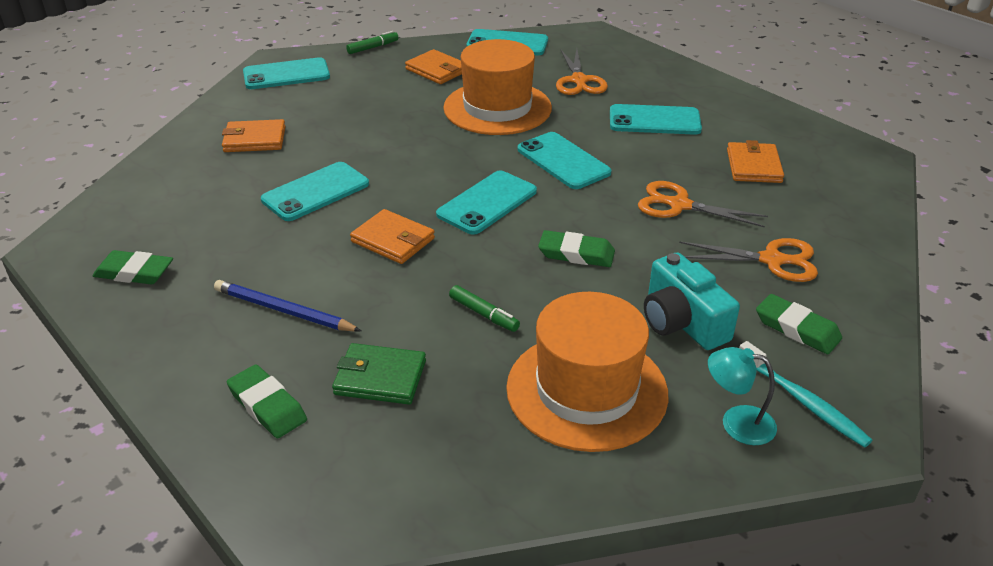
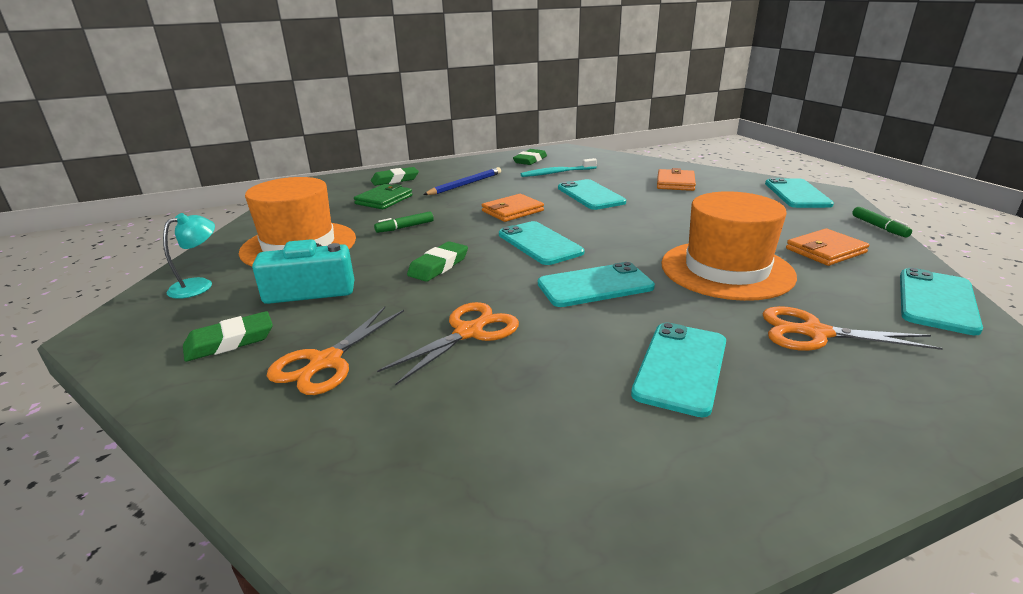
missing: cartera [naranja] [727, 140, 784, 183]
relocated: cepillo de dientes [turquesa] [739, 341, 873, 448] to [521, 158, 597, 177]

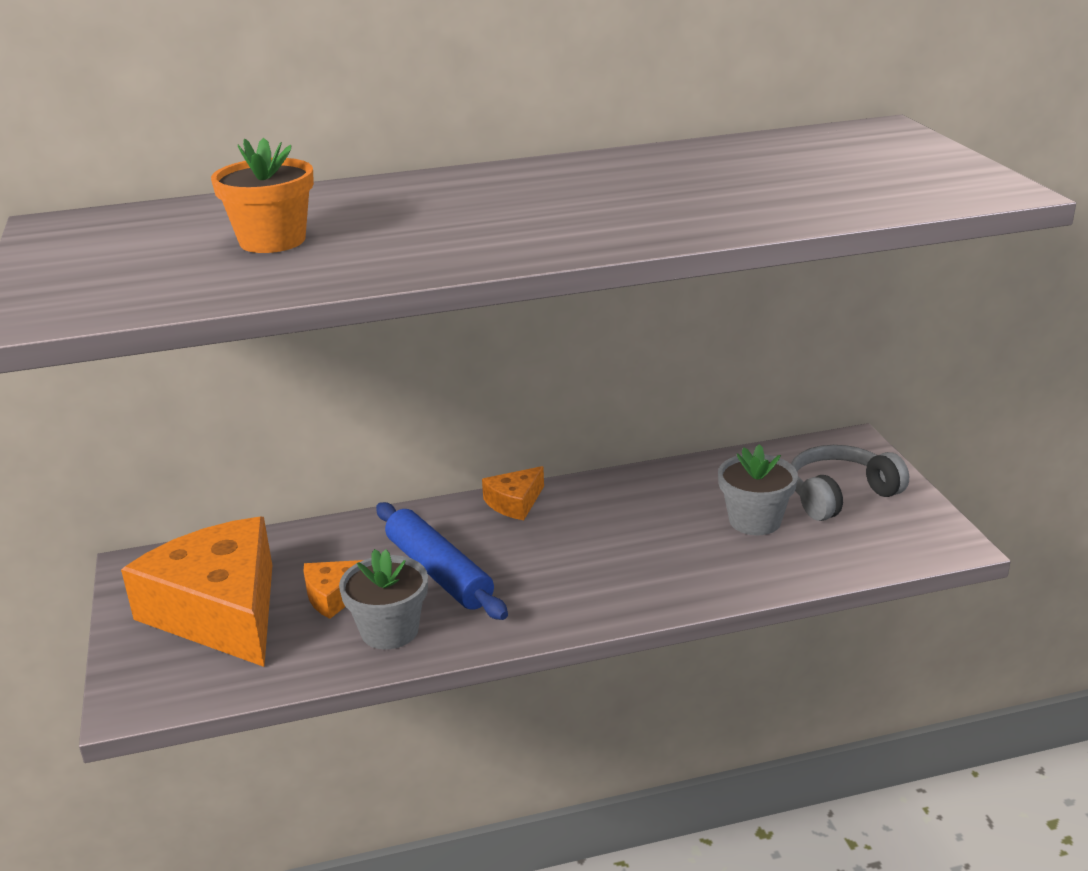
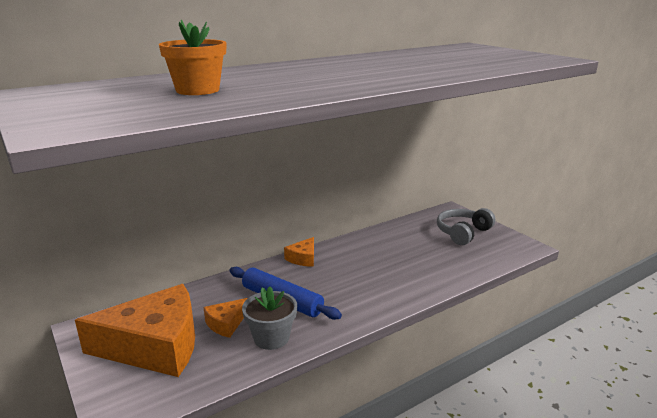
missing: maceta [gris] [718, 444, 798, 535]
spun: queso [naranja] [121, 516, 272, 667] = [75, 284, 195, 377] 135 degrees clockwise

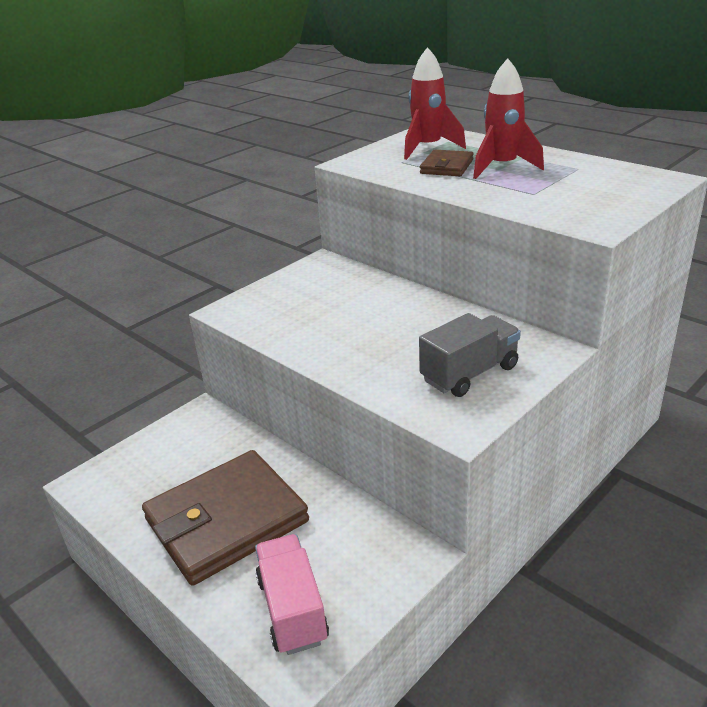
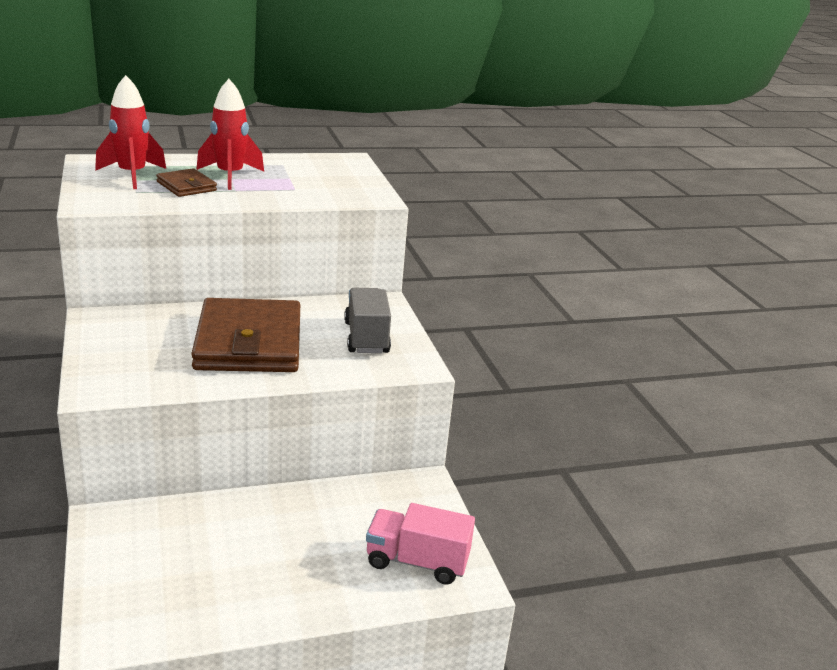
relocated: cartera [marrón] [142, 450, 309, 586] to [191, 298, 300, 372]

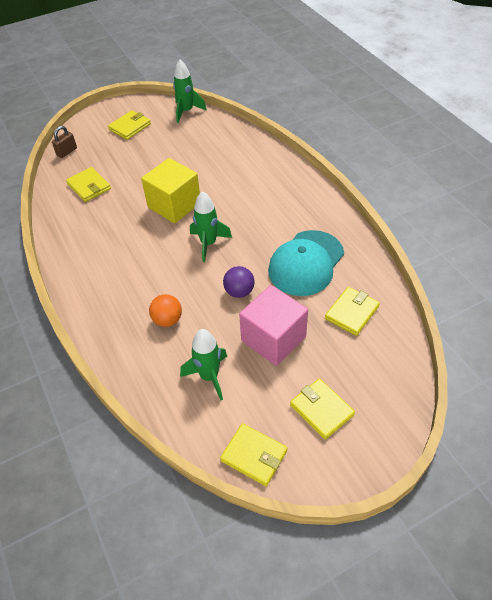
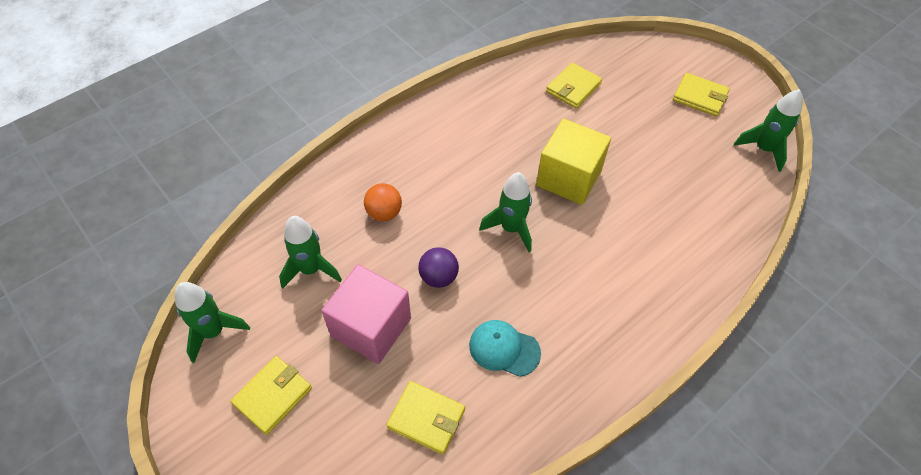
missing: candado [marrón] [52, 126, 77, 158]
exchanged: cartera [amarillo] [220, 423, 287, 486] to cohete [verde] [175, 282, 250, 363]
size: gorra [turquesa] [268, 230, 344, 296] = [469, 320, 541, 377] x0.58

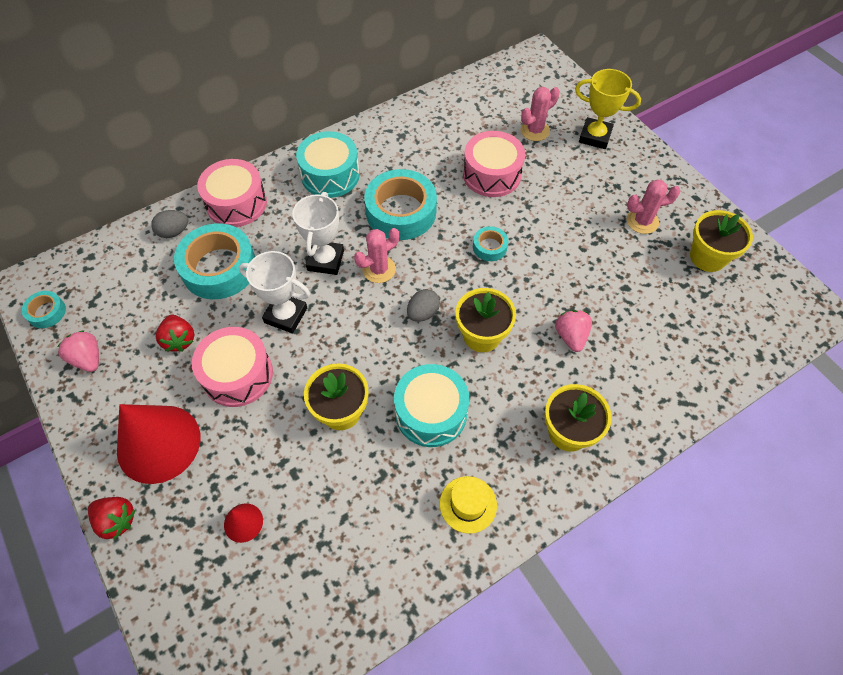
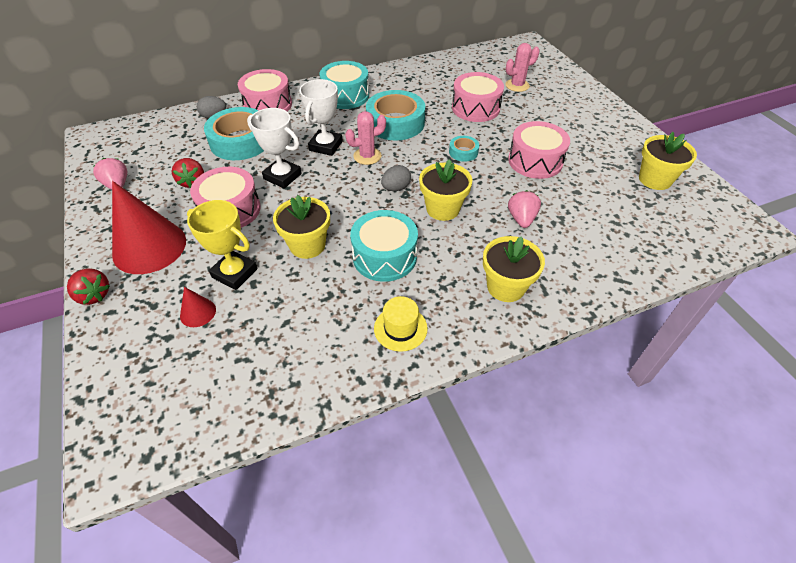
missing: cinta adhesiva [turquesa] [22, 291, 66, 328]; cactus [rosa] [627, 179, 681, 234]
appeared: tambor [rosa] [508, 121, 570, 179]
relocated: trofeo [amarillo] [575, 69, 641, 149] to [187, 200, 257, 290]

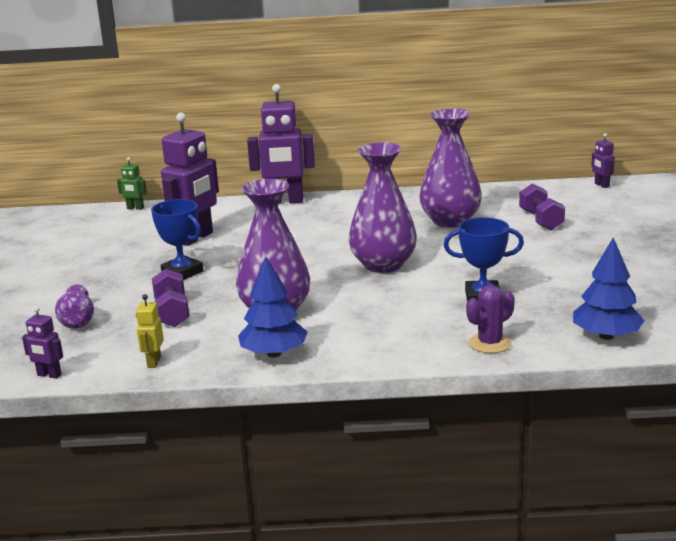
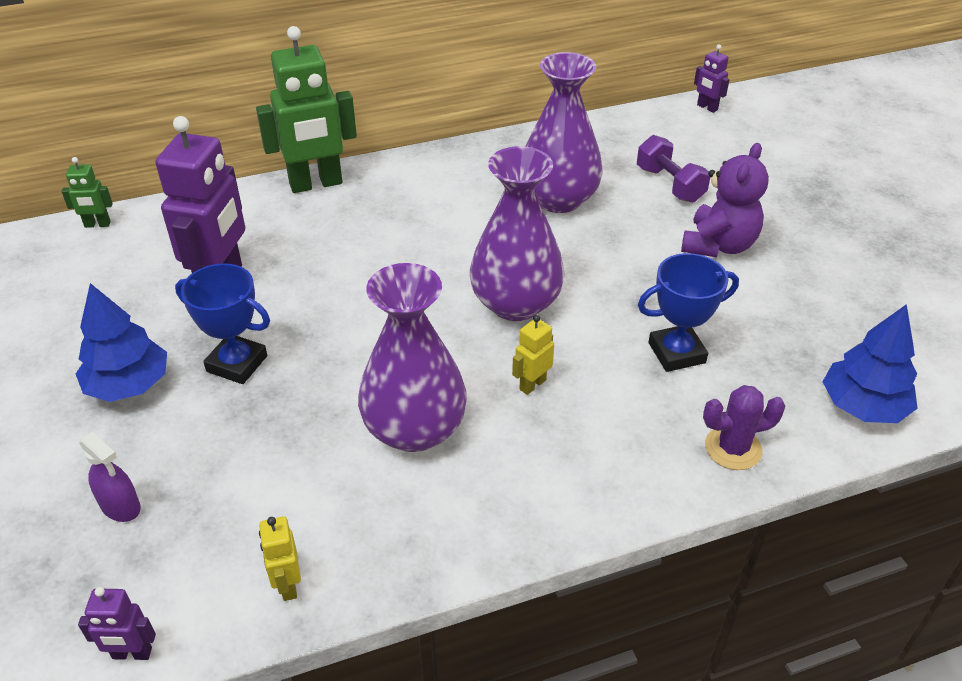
missing: mancuerna [morado] [152, 269, 190, 327]
appeared: robot [amarillo] [512, 315, 554, 395]; osito [morado] [681, 143, 769, 257]
relocated: árbol [azul] [238, 256, 308, 358] to [76, 283, 167, 402]
exchanged: florero [morado] [55, 284, 94, 329] to pulverizador [morado] [79, 432, 141, 522]
colour: robot [morado] [247, 84, 315, 204] to robot [verde] [256, 26, 357, 193]
spun: cactus [morado] [466, 285, 515, 353] = [703, 385, 785, 470] 45 degrees clockwise

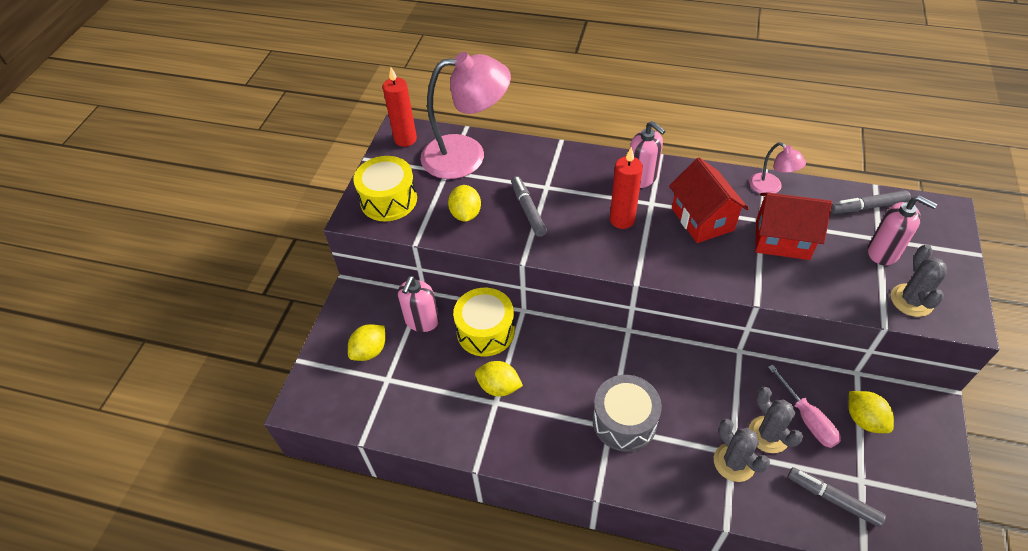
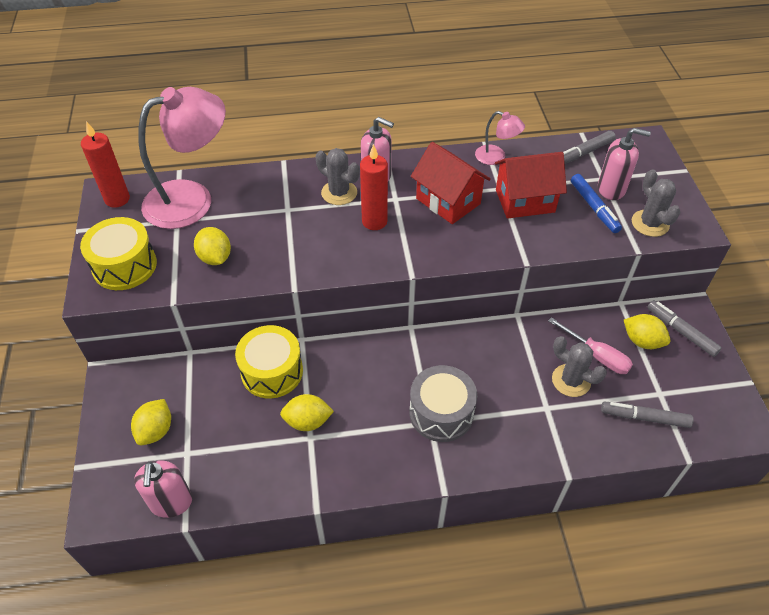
appeared: rotulador [azul] [571, 174, 622, 233]
relocated: dispensador de jabón [rosa] [398, 276, 439, 332] to [134, 461, 192, 518]; rotulador [gris] [511, 176, 547, 237] to [647, 300, 722, 357]; cactus [gris] [714, 419, 770, 482] to [316, 148, 360, 205]

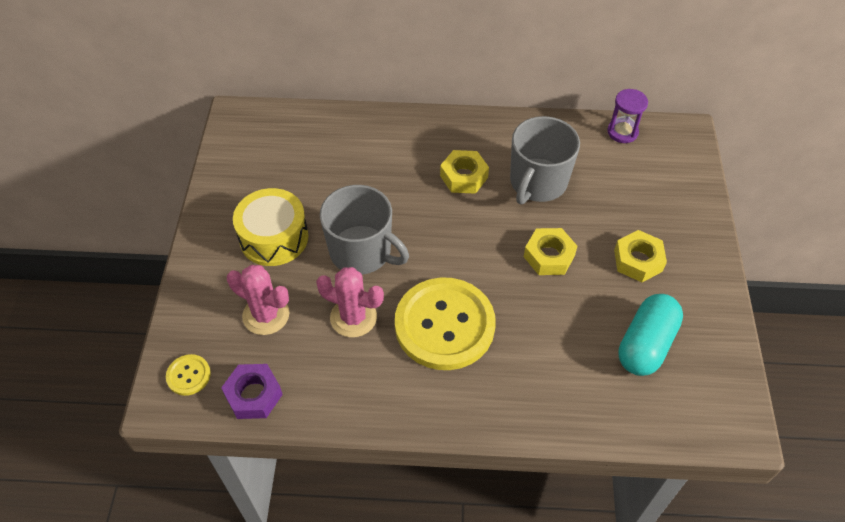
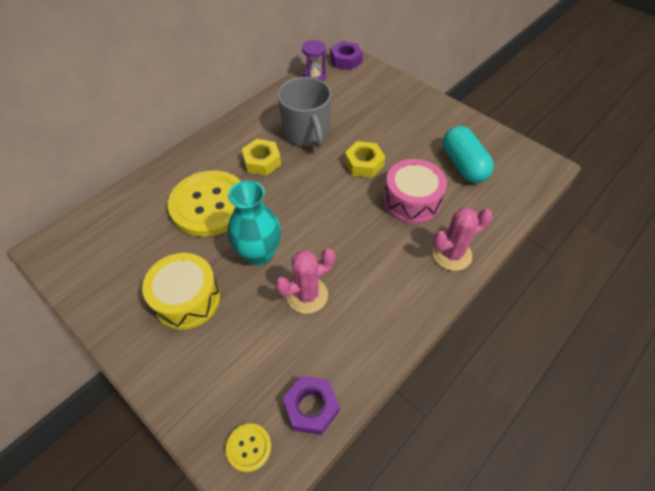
missing: tuerca [amarillo] [614, 230, 667, 282]
appeared: tuerca [morado] [330, 41, 363, 70]; tambor [rosa] [383, 159, 447, 224]
relocated: cactus [rosa] [227, 265, 289, 335] to [432, 208, 492, 271]; botón [amarillo] [395, 278, 496, 370] to [168, 170, 241, 237]
exchanged: taza [gris] [320, 185, 409, 275] to florero [turquesa] [228, 180, 281, 266]

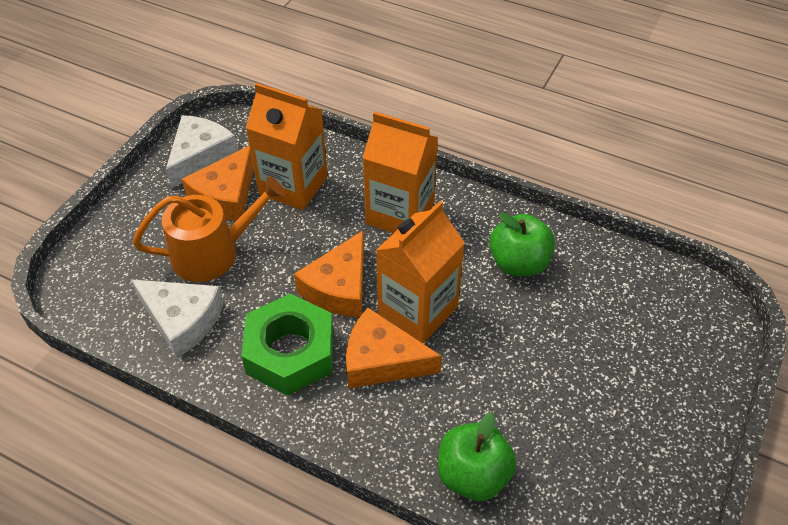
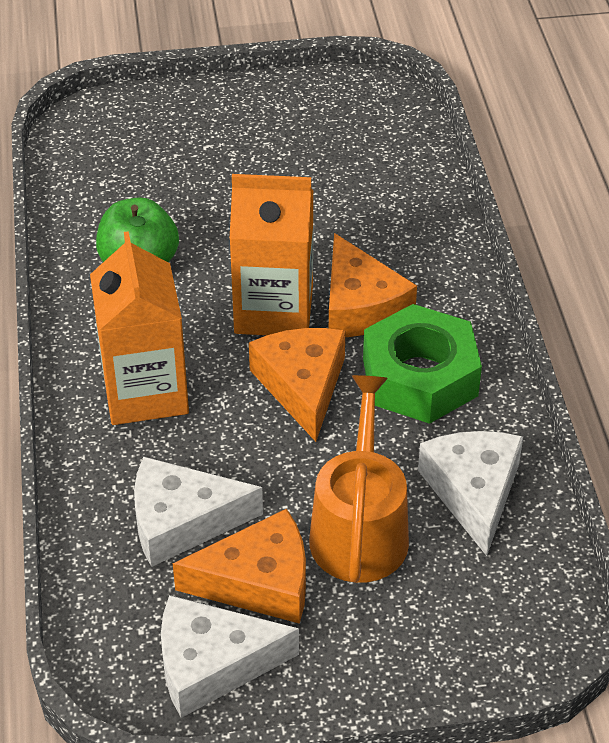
missing: manzana [verde] [438, 412, 516, 501]
exchanged: cartón de leche [naranja] [246, 83, 327, 210] to queso [blanco] [134, 457, 263, 567]
spun: regadera [naranja] [133, 177, 285, 282] = [309, 375, 409, 583] 60 degrees clockwise; queso [naranja] [294, 231, 364, 317] = [249, 328, 346, 442] 90 degrees counterclockwise

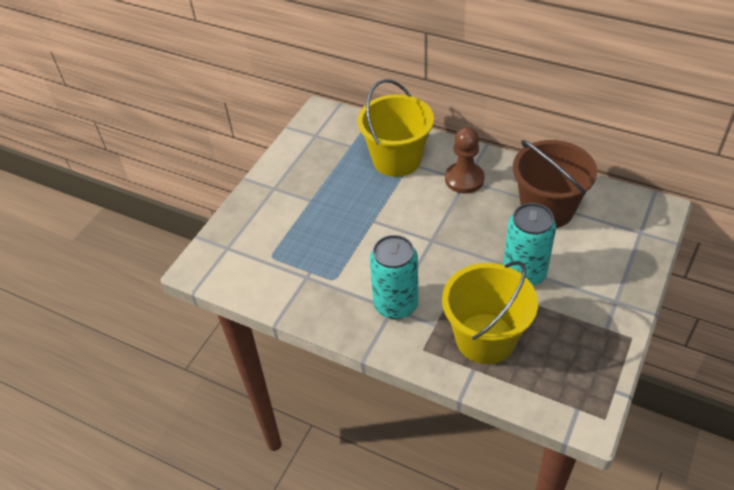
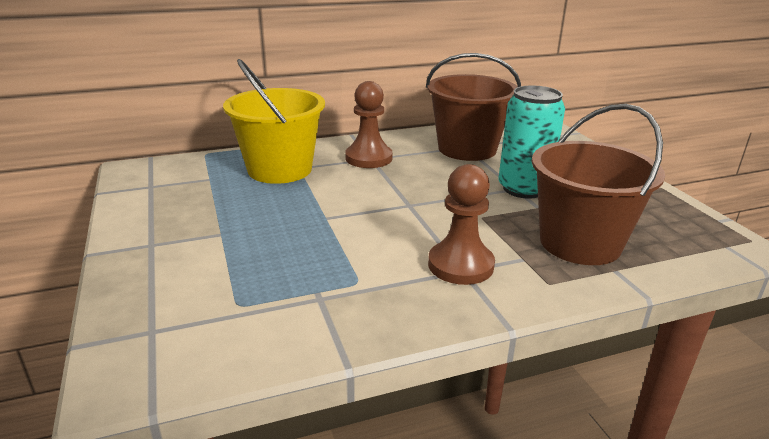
exchanged: lata [turquesa] [370, 235, 418, 319] to peón [marrón] [428, 164, 495, 285]
colour: balde [amarillo] [442, 261, 538, 364] to balde [marrón] [532, 104, 665, 265]

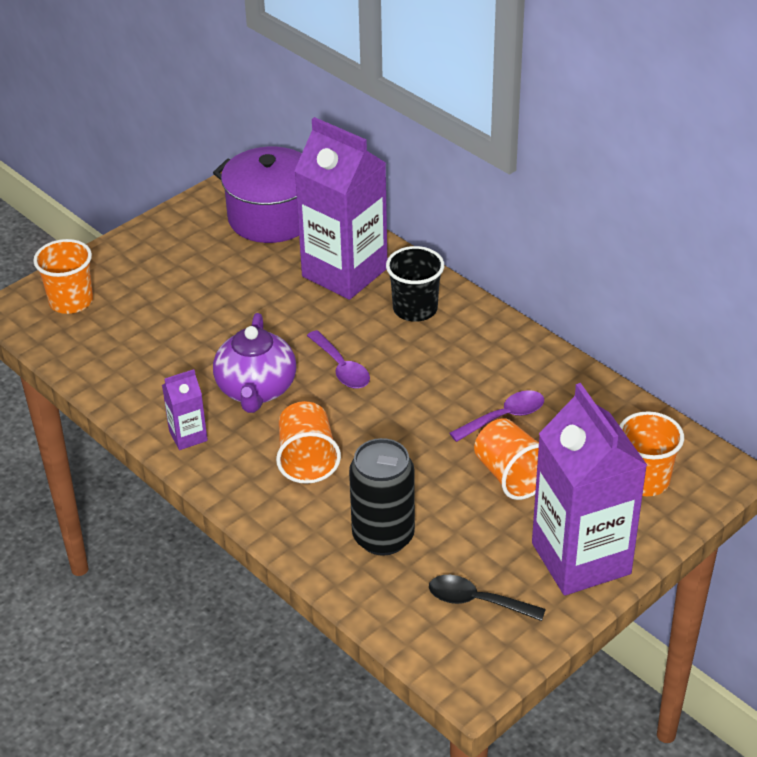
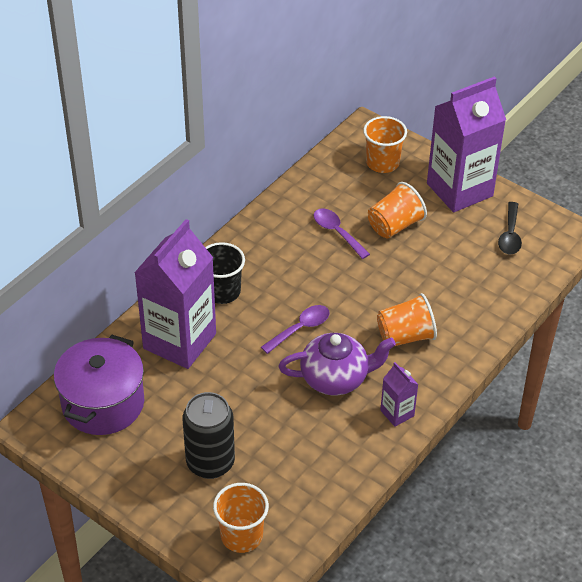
relocated: lata [negro] [349, 438, 415, 556] to [183, 392, 235, 479]

